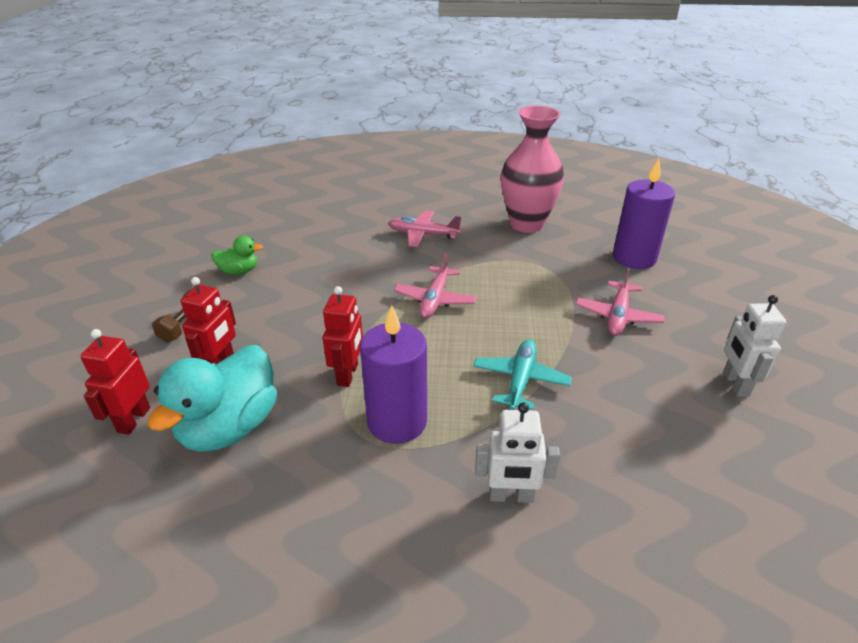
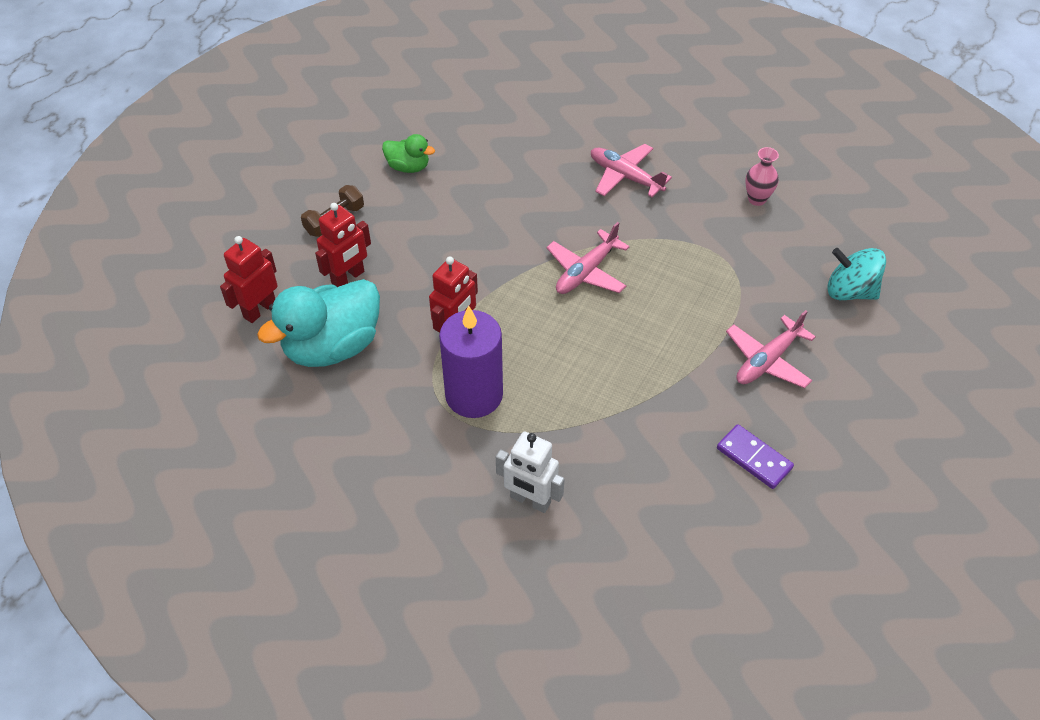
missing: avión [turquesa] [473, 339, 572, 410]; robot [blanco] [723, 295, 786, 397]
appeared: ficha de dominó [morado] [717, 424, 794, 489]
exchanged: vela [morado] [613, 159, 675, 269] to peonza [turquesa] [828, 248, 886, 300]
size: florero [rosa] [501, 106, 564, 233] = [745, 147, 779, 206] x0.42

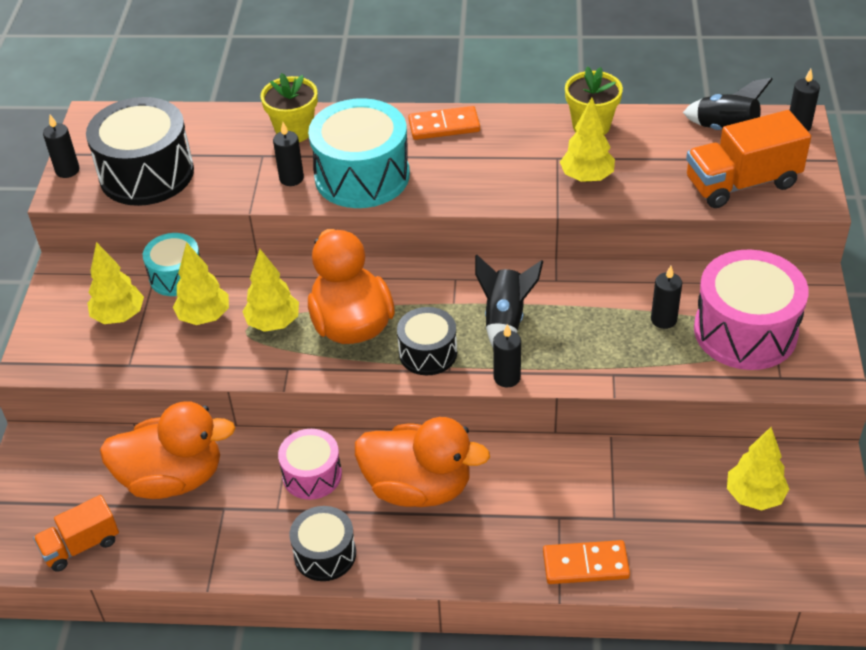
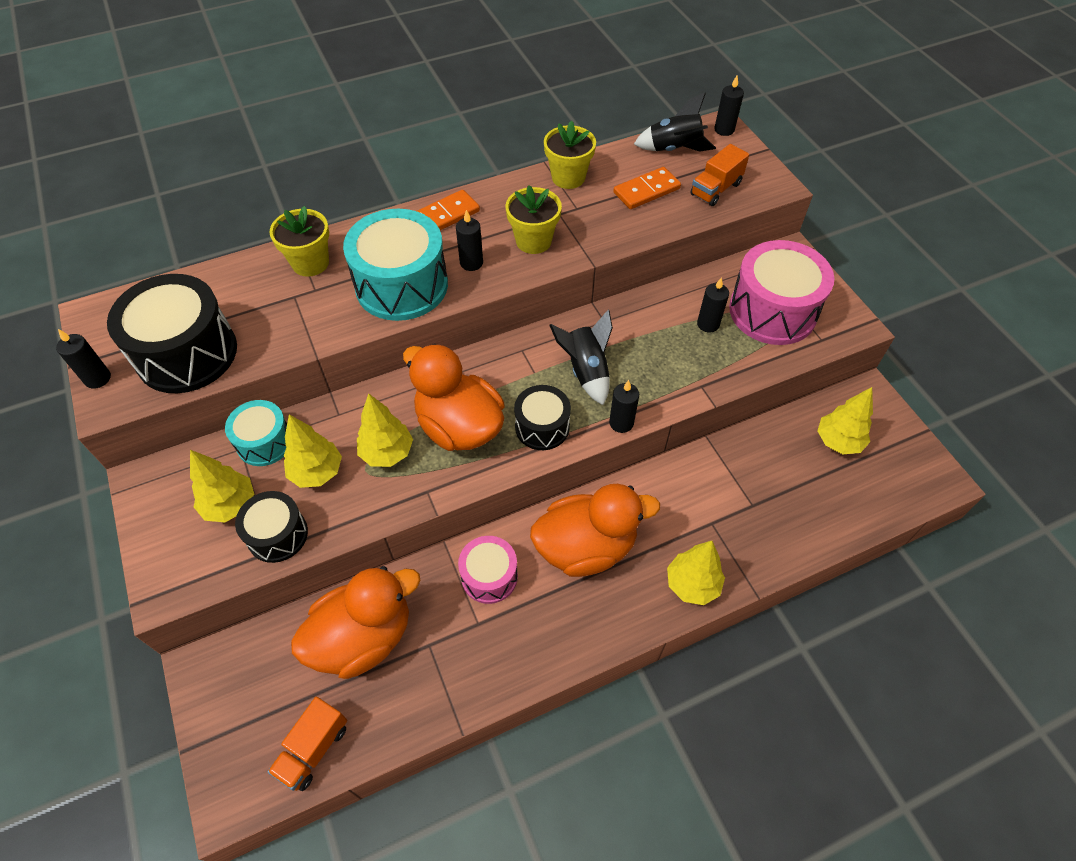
appeared: maceta [amarillo] [506, 185, 562, 254]
relocated: vela [negro] [273, 122, 304, 186] to [456, 210, 483, 271]; tambor [negro] [290, 506, 356, 581] to [235, 491, 308, 563]; ficha de dominó [naranja] [543, 540, 630, 584] to [613, 167, 681, 209]; árbol [amarillo] [560, 97, 615, 182] to [667, 541, 725, 605]
size: camión [naranja] [686, 110, 811, 208] = [690, 144, 749, 206] x0.62

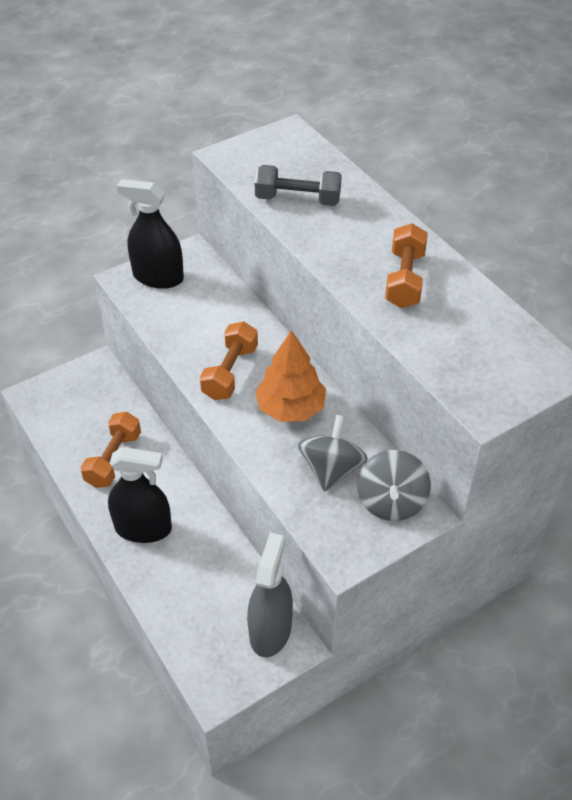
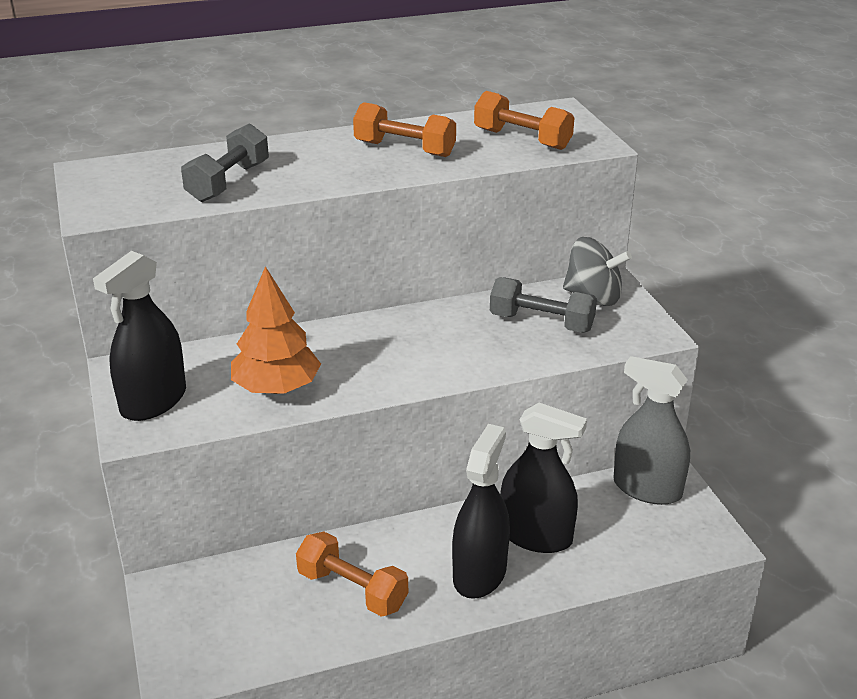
appeared: pulverizador [negro] [500, 403, 587, 553]
relocated: mancuerna [naranja] [200, 322, 258, 400] to [474, 91, 575, 150]; árbol [naranja] [255, 330, 326, 422] to [231, 266, 321, 394]
exchanged: peonza [gris] [298, 415, 368, 492] to mancuerna [gris] [490, 277, 597, 333]

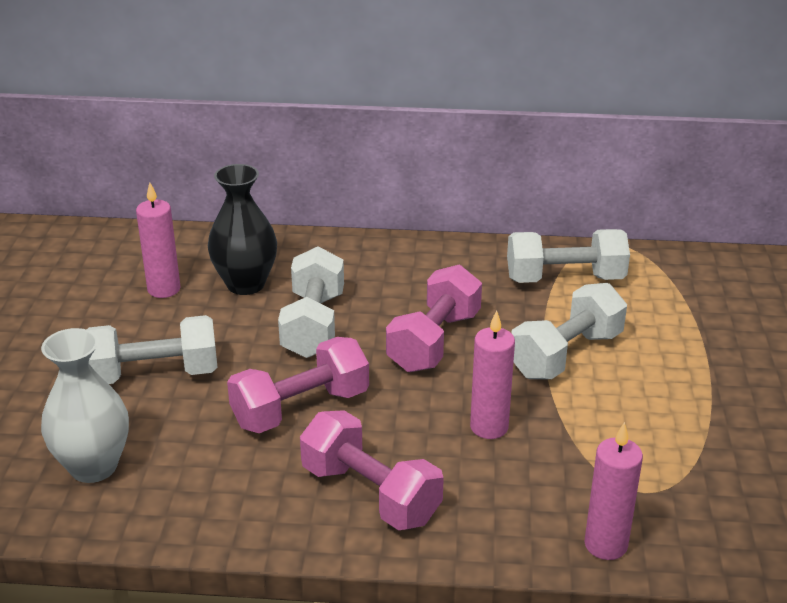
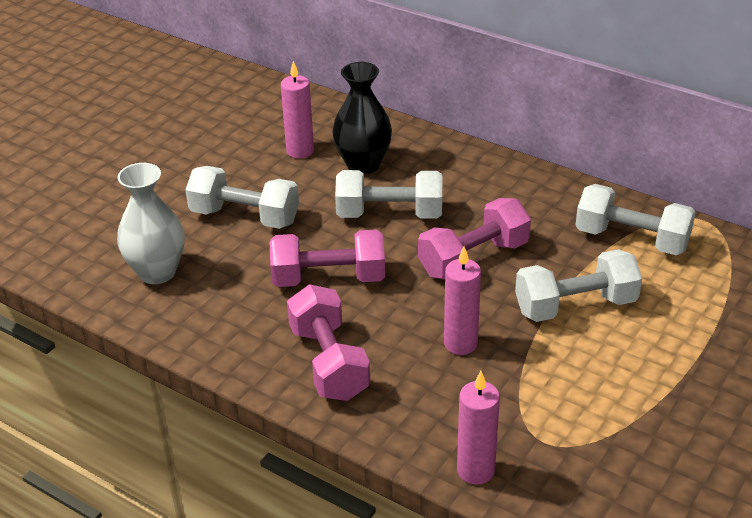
spun: mancuerna [blanco] [278, 246, 344, 358] = [335, 170, 442, 219] 60 degrees clockwise

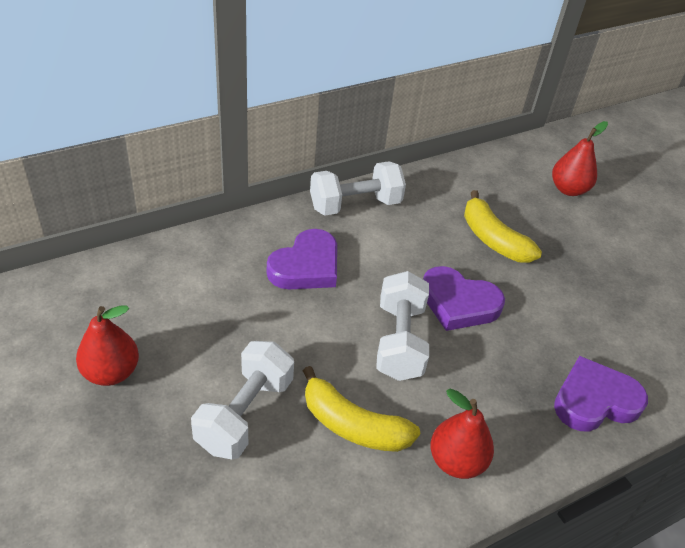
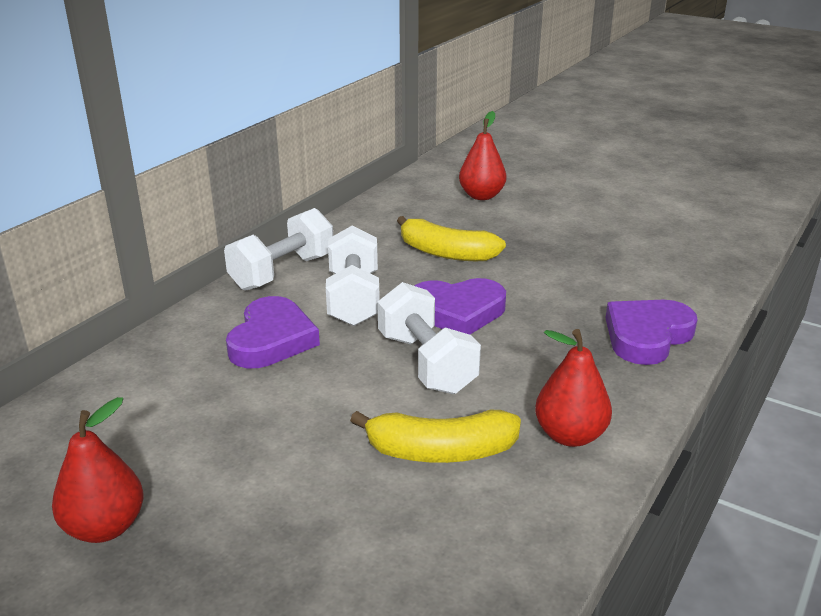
relocated: mancuerna [blanco] [191, 341, 294, 459] to [326, 226, 380, 326]

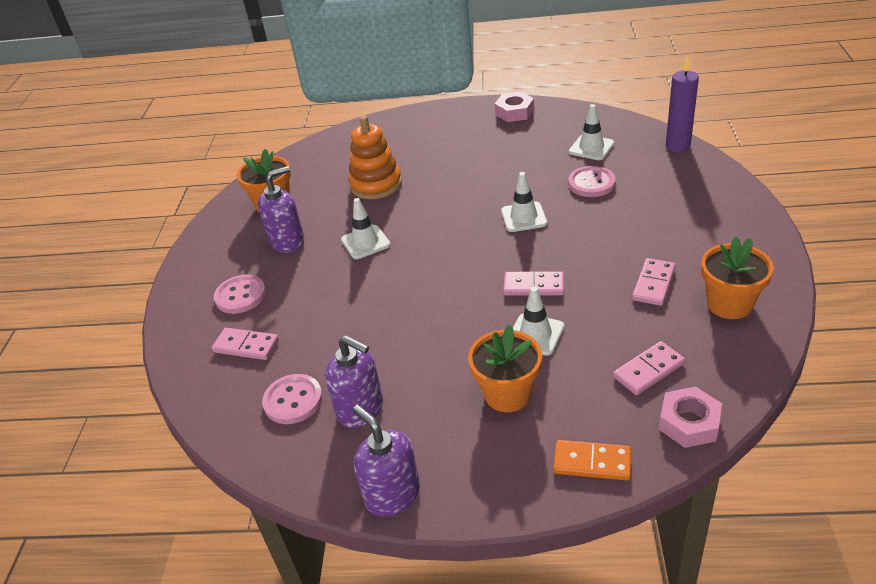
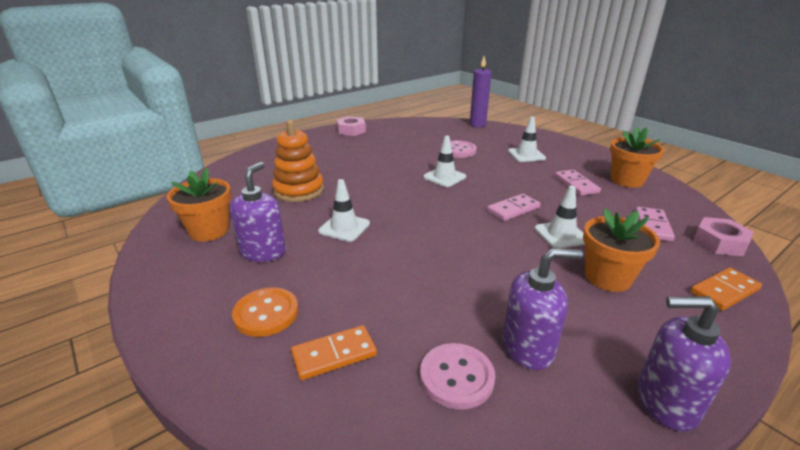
relocated: cono de tráfico [blanco] [569, 104, 615, 160] to [508, 117, 546, 162]
colour: ficha de dominó [rosa] [212, 328, 279, 360] to ficha de dominó [naranja] [291, 325, 377, 380]; botón [rosa] [214, 275, 266, 314] to botón [naranja] [232, 287, 298, 337]

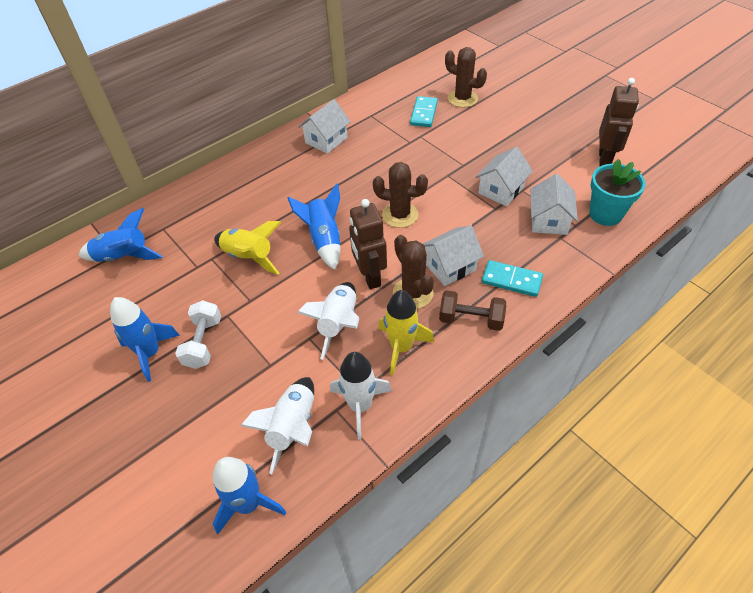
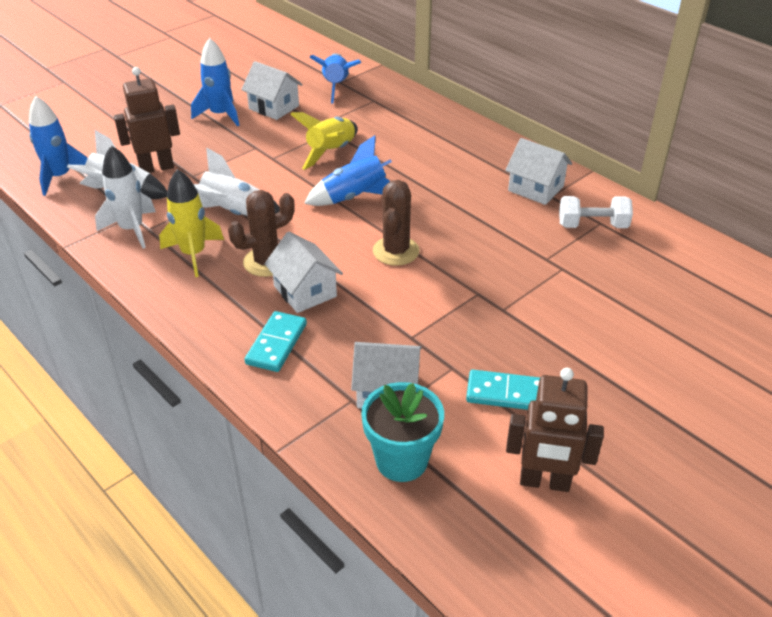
missing: mancuerna [marrón] [439, 290, 506, 331]; cactus [marrón] [445, 47, 487, 108]
relocated: mancuerna [blanco] [175, 300, 221, 369] to [559, 196, 633, 228]; robot [marrón] [349, 199, 387, 289] to [114, 67, 180, 173]; ficha de dominó [turquesa] [410, 96, 438, 127] to [466, 370, 540, 410]; casa [blanco] [475, 147, 533, 206] to [241, 61, 303, 120]

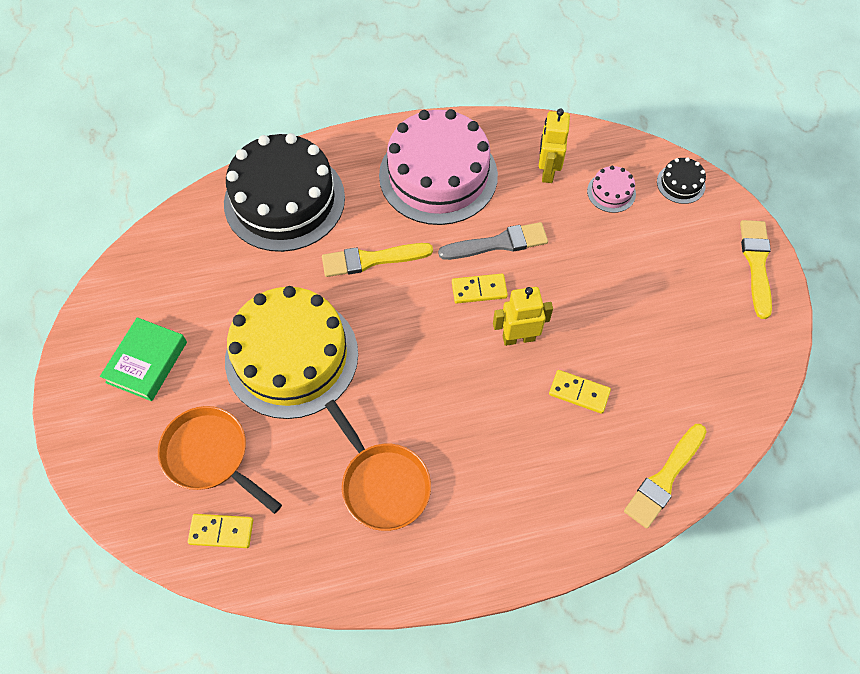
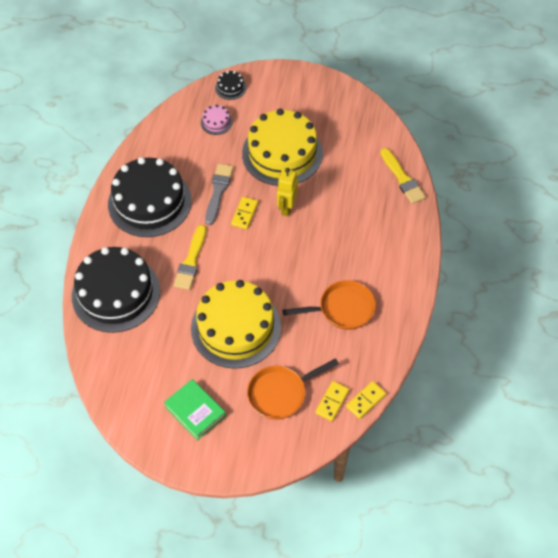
missing: robot [amarillo] [539, 109, 570, 183]; pincel [amarillo] [740, 220, 772, 319]
appeared: tarta [amarillo] [242, 109, 323, 186]
relocated: ficha de dominó [amarillo] [549, 370, 611, 414] to [346, 381, 386, 419]
colour: tarta [rosa] [379, 109, 498, 225] to tarta [negro] [108, 157, 192, 237]

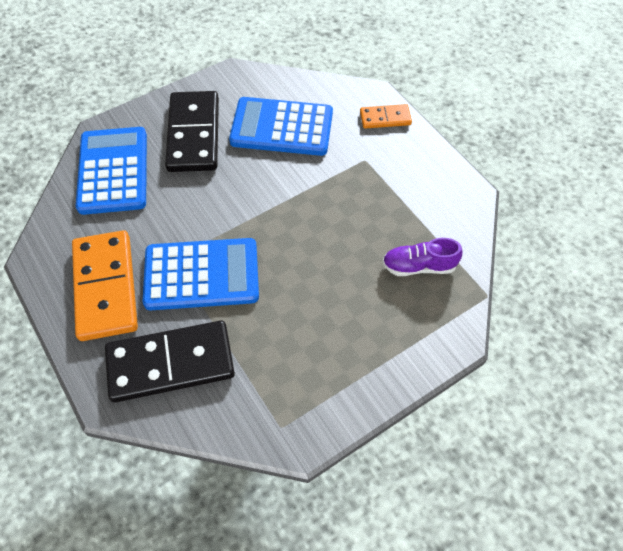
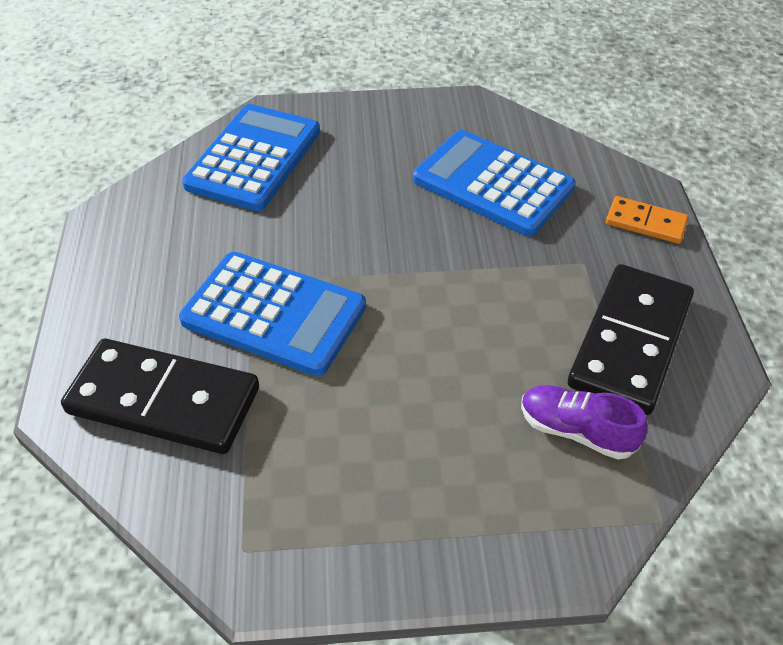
missing: ficha de dominó [naranja] [72, 230, 138, 341]
relocated: ficha de dominó [negro] [165, 91, 219, 172] to [568, 264, 694, 415]

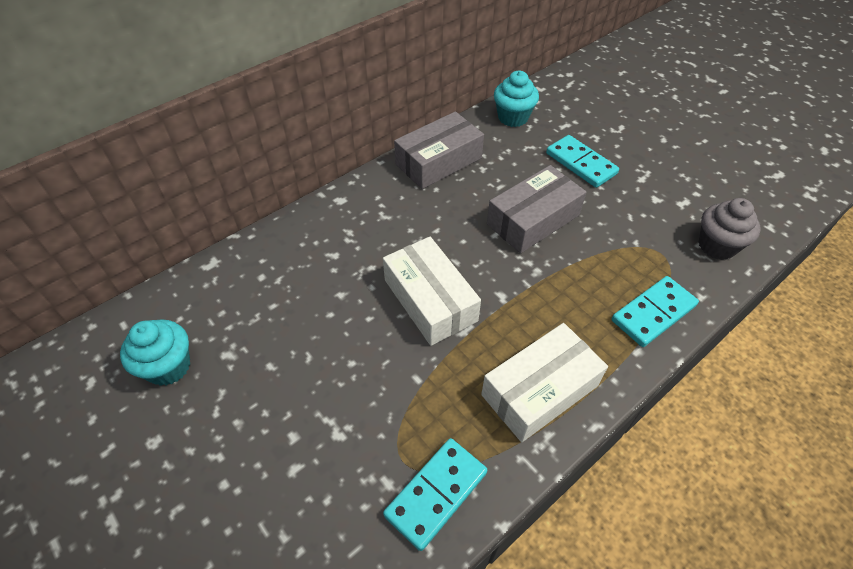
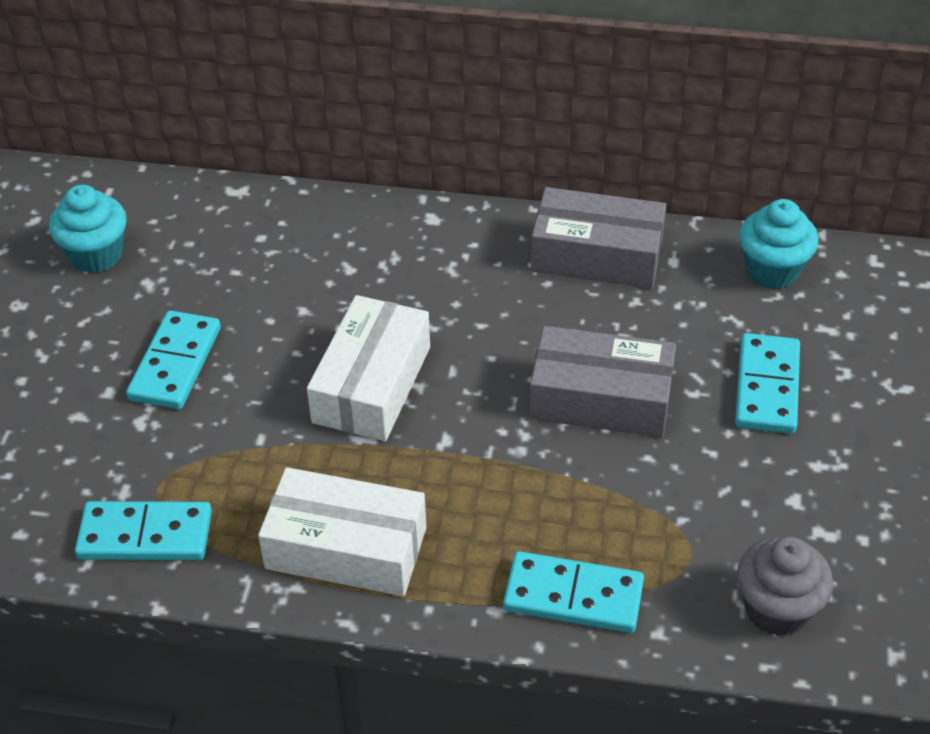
appeared: ficha de dominó [turquesa] [126, 311, 221, 409]

